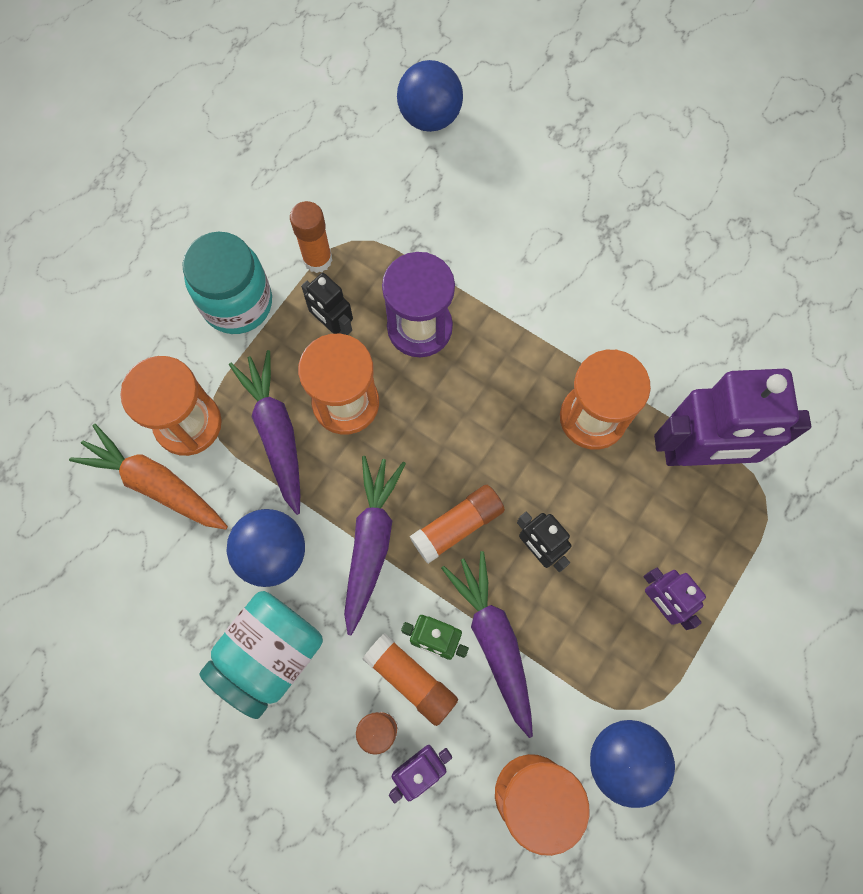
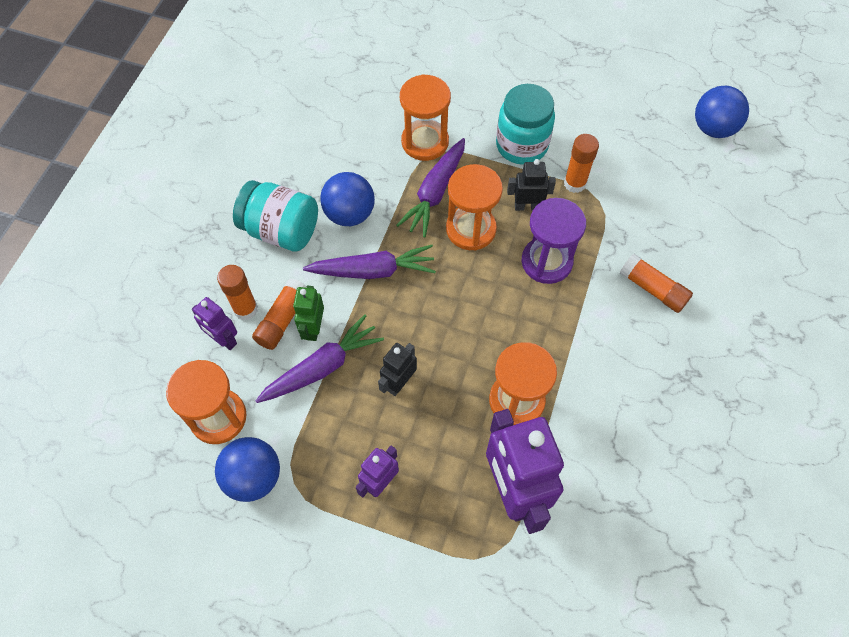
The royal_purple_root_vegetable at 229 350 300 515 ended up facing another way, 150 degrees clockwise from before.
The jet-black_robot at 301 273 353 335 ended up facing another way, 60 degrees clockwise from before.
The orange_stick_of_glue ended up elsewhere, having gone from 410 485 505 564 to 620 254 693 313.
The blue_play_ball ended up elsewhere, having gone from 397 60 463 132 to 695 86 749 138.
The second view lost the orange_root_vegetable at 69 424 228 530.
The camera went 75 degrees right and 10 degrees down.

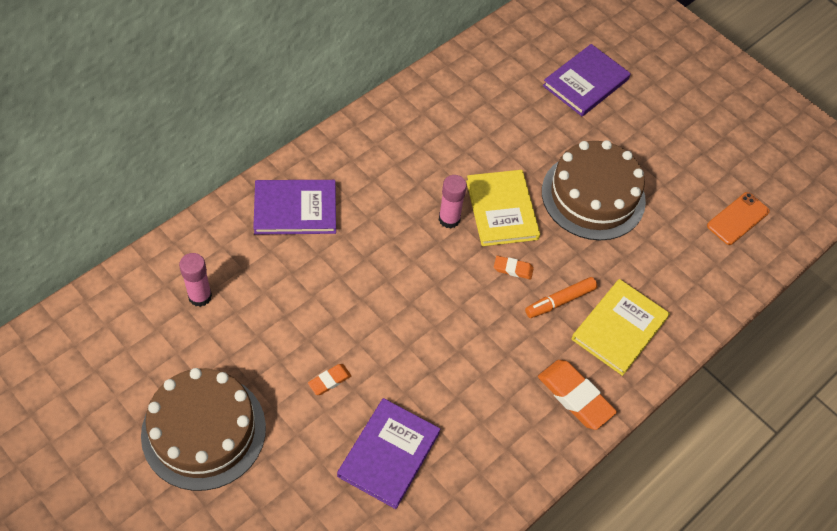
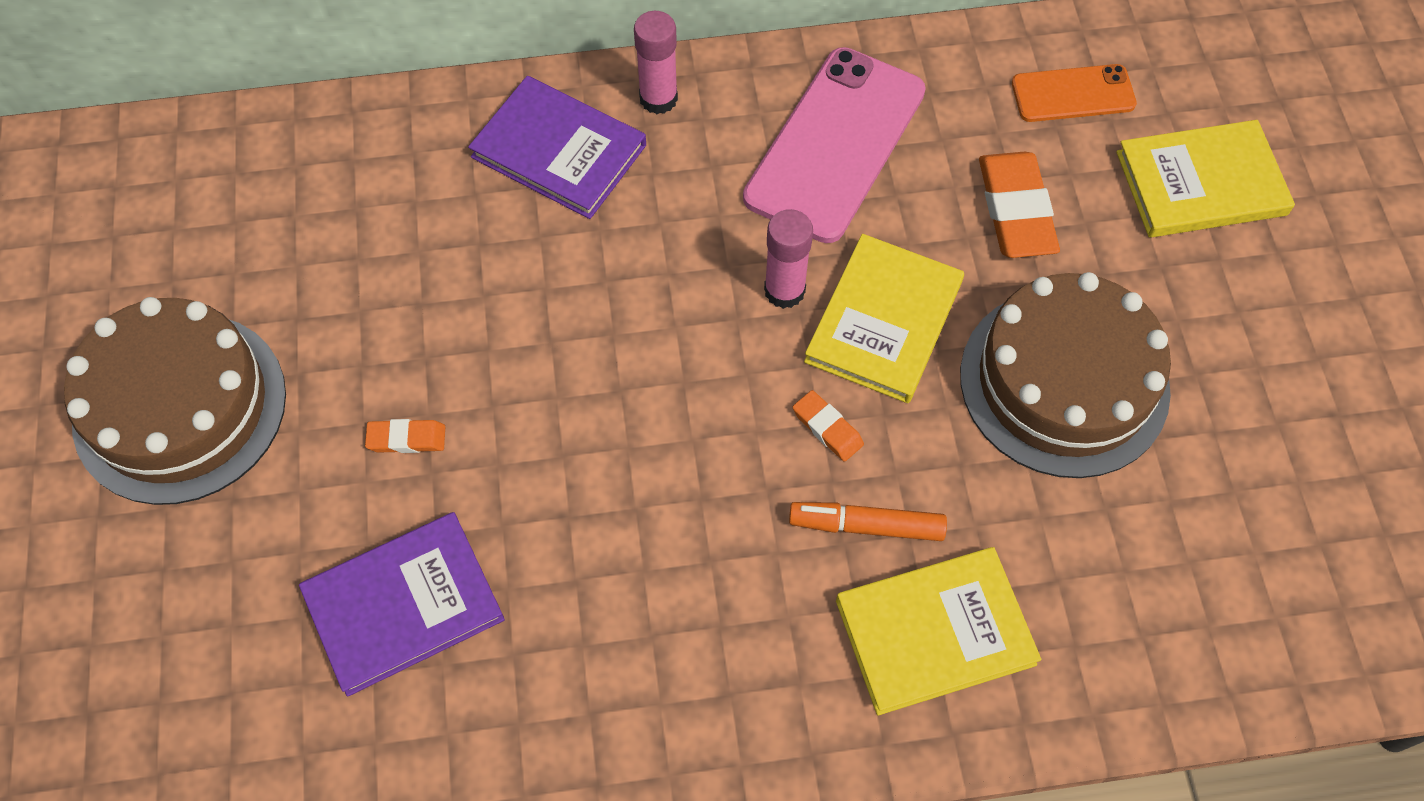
The pink_stick_of_glue ended up elsewhere, having gone from 179 253 212 307 to 634 11 678 114.
The second view gained the pink_phone at 743 47 926 243.
The orange_pencil_eraser ended up elsewhere, having gone from 538 360 617 430 to 979 152 1060 258.
The orange_phone ended up elsewhere, having gone from 707 192 770 245 to 1012 64 1137 122.
What was the royal_purple_hardback at 543 44 631 116 turned into the yellow_hardback at 1116 120 1295 237.
The camera went 40 degrees right and 5 degrees up.

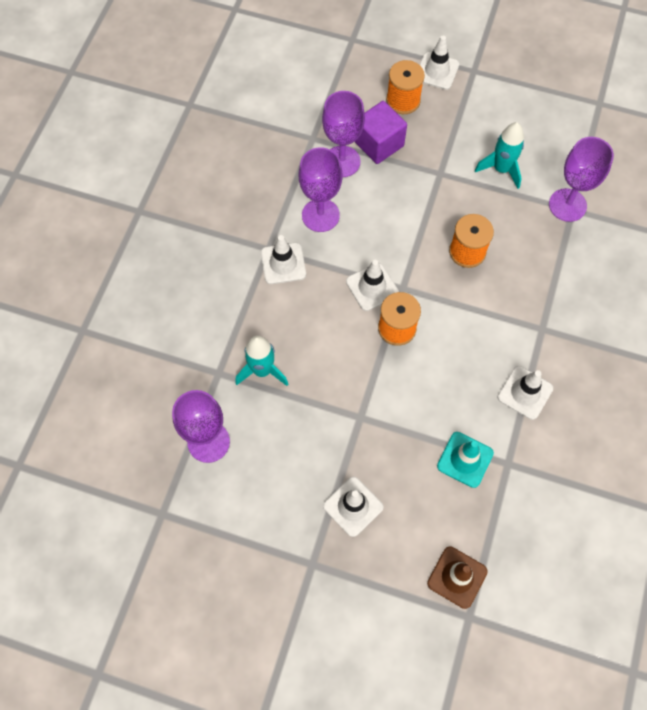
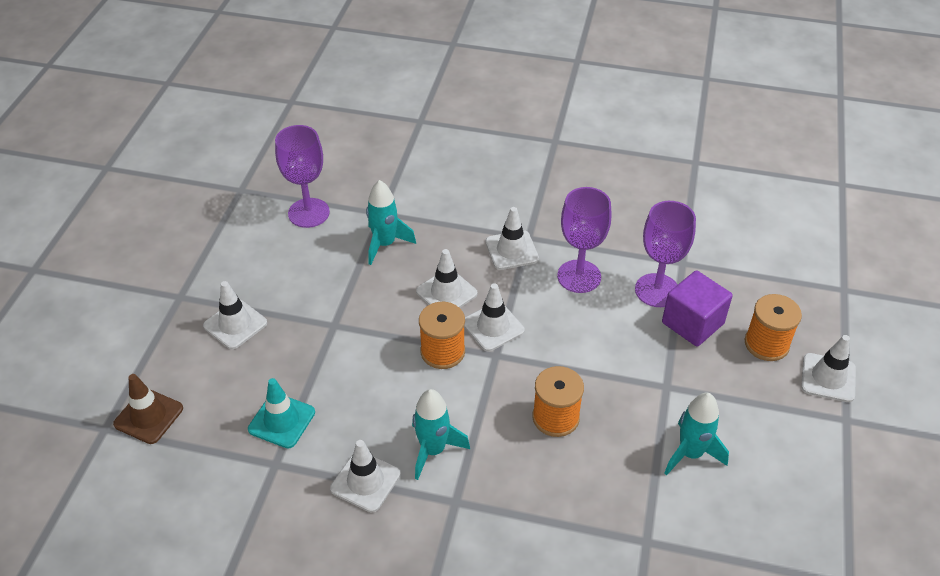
The second view gained the aqua_spaceship at 412 389 470 480.
The second view gained the white_safety_cone at 416 249 477 308.
The second view lost the royal_purple_wine_glass at 549 137 614 222.
The camera went 85 degrees right and 20 degrees down.

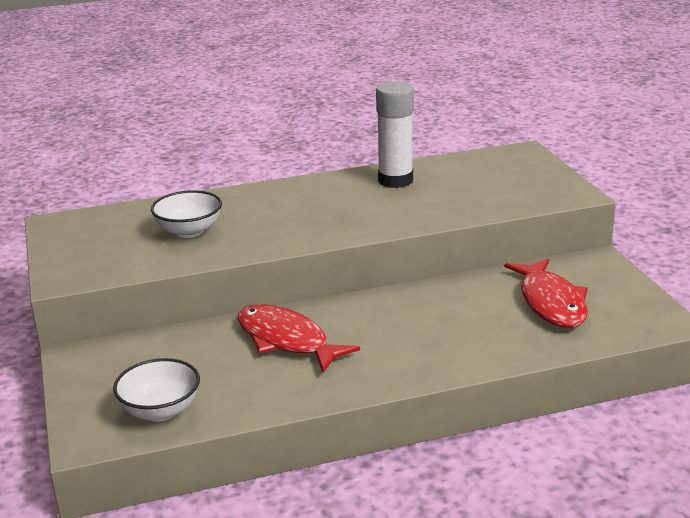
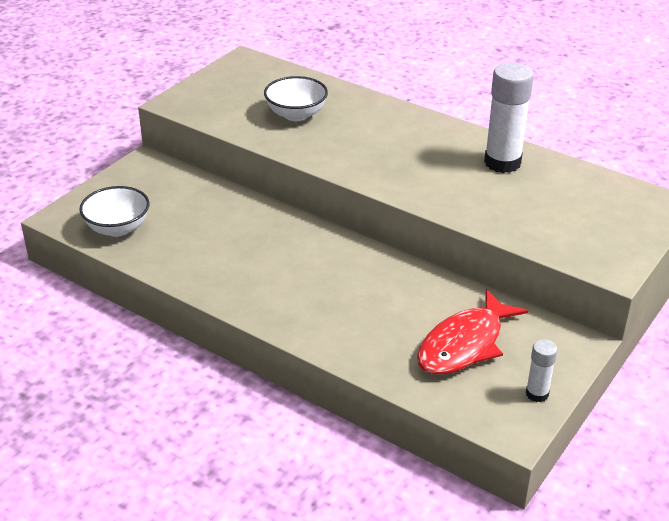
The second view gained the white_stick_of_glue at 526 339 558 402.
The second view lost the crimson_fish at 238 304 360 373.
The camera went 50 degrees right and 10 degrees up.

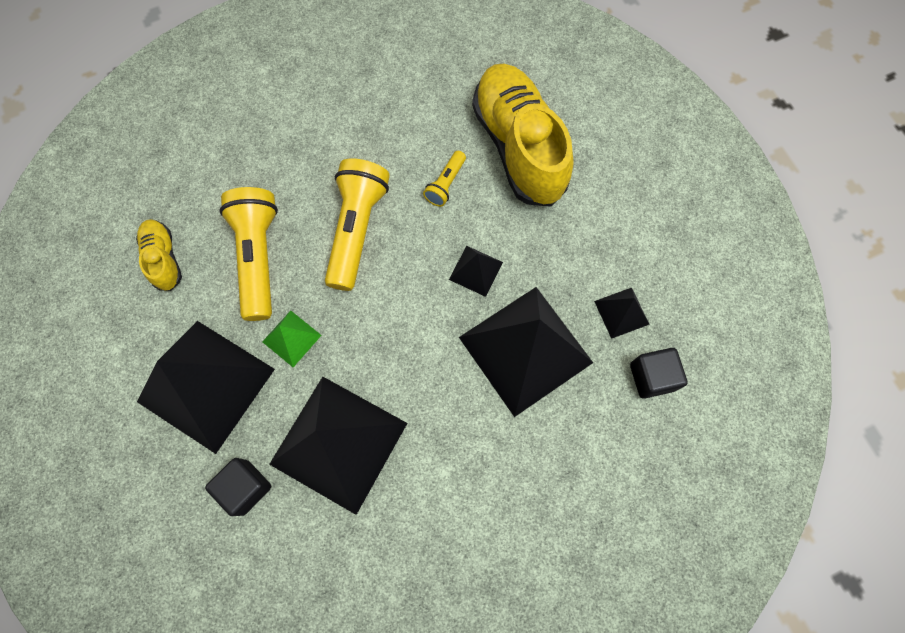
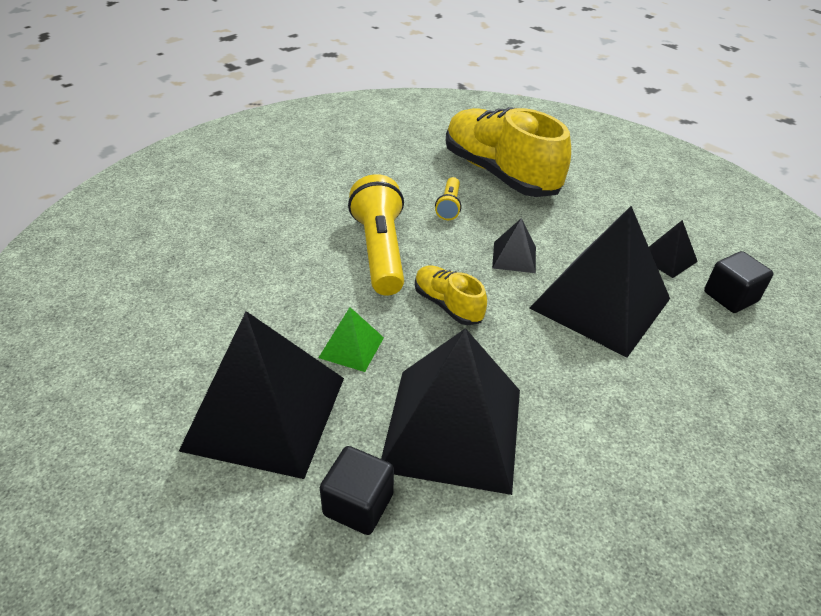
The yellow_shoe ended up elsewhere, having gone from 136 219 182 291 to 415 266 487 325.
The second view lost the yellow_pocket_torch at 220 187 278 321.
The camera went 20 degrees left and 30 degrees down.

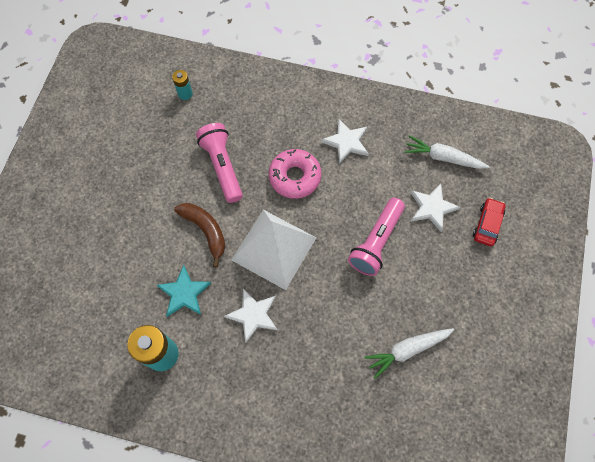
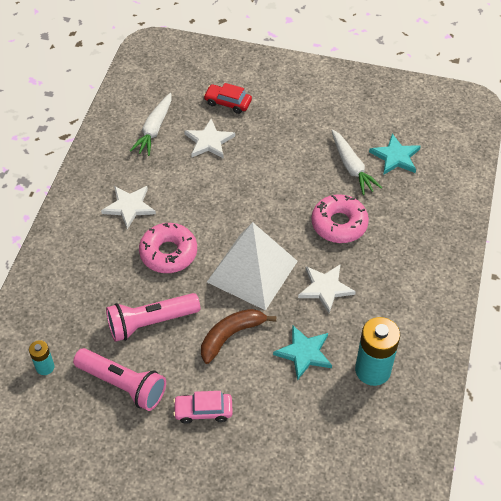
The pink_pocket_torch ended up elsewhere, having gone from 348 198 405 276 to 73 348 166 411.
The second view gained the pink_car at 173 391 233 424.
The second view gained the pink_donut at 311 194 369 243.
The second view gained the aqua_star_shape at 369 134 421 175.
The camera went 90 degrees left and 15 degrees down.

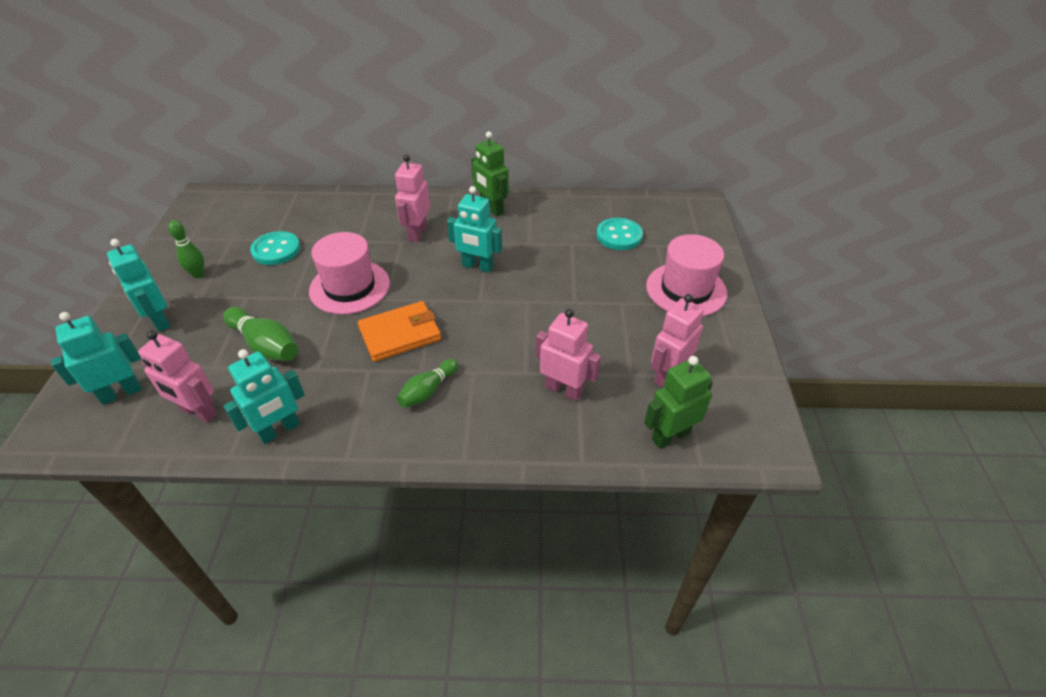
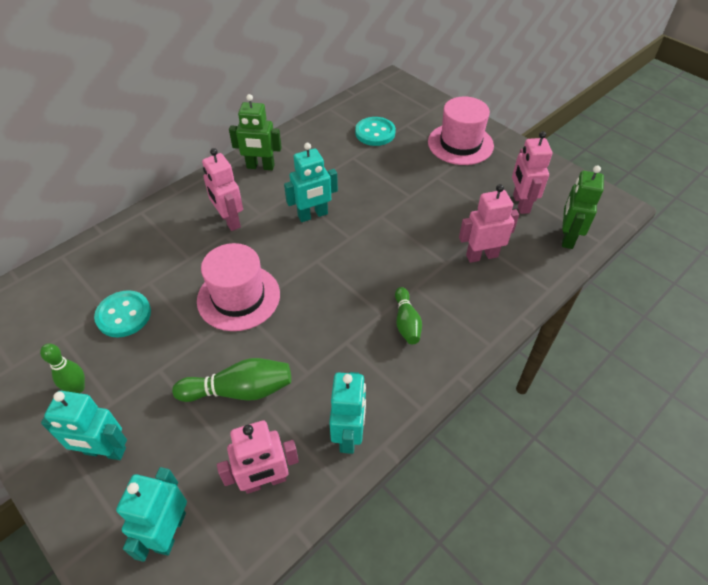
The second view lost the orange_billfold at 358 301 441 362.
The camera went 45 degrees left and 5 degrees up.

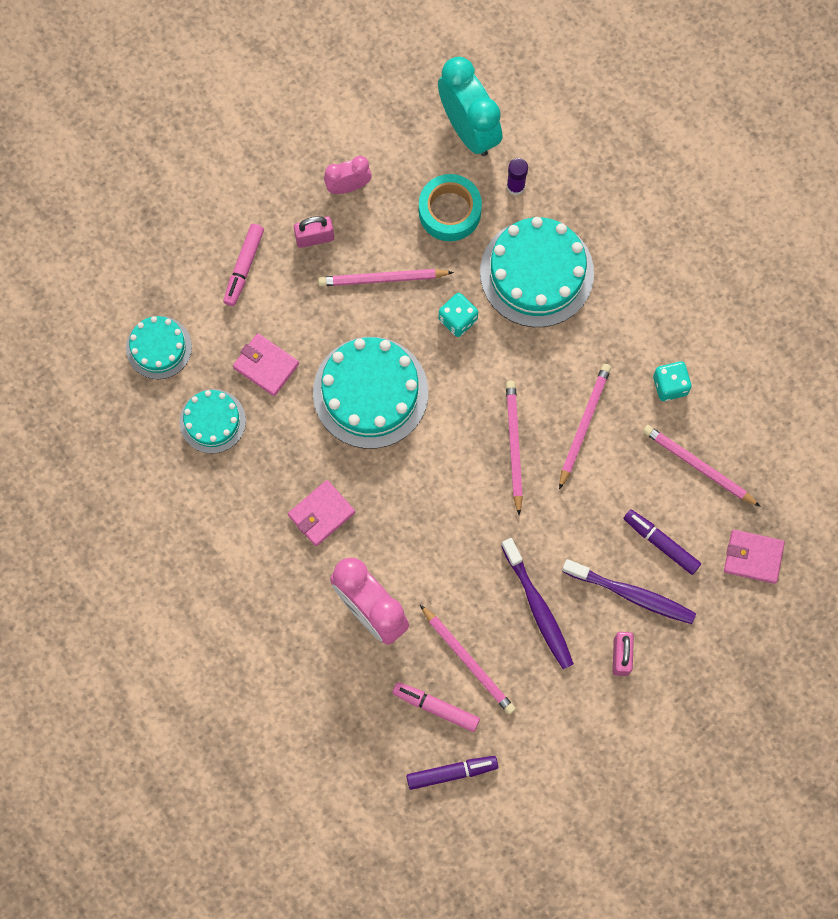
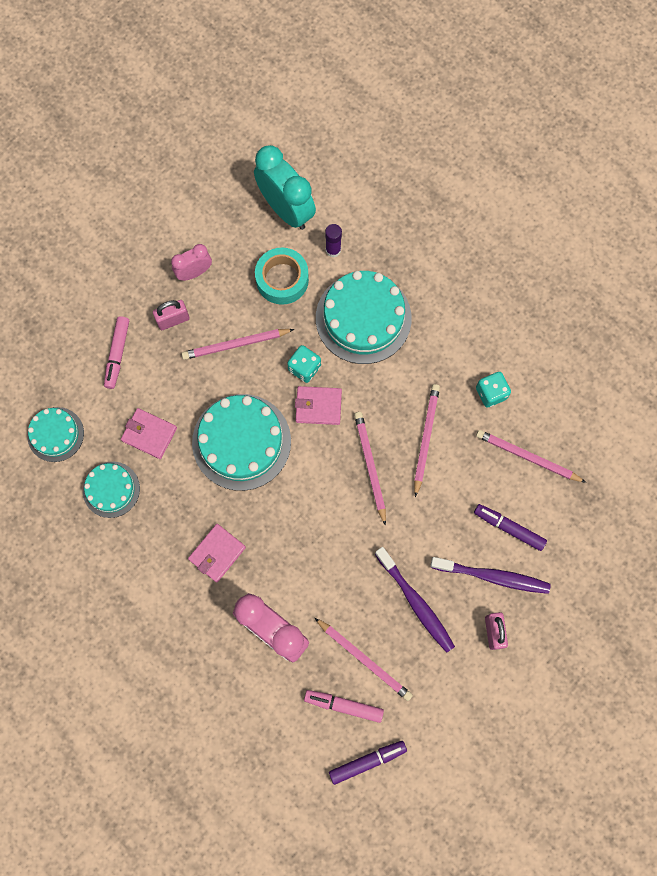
The pink_billfold ended up elsewhere, having gone from 724 530 785 584 to 295 386 342 425.
The camera went 10 degrees left and 0 degrees up.

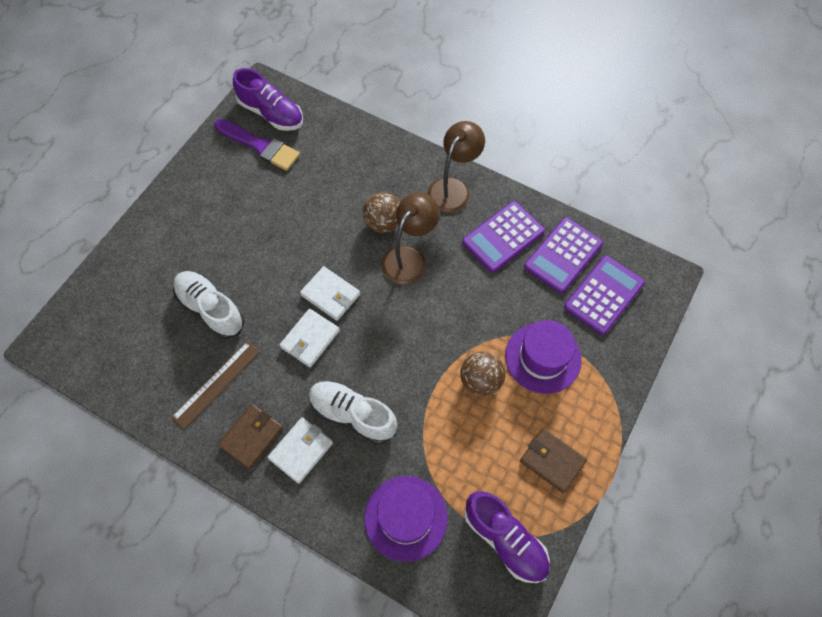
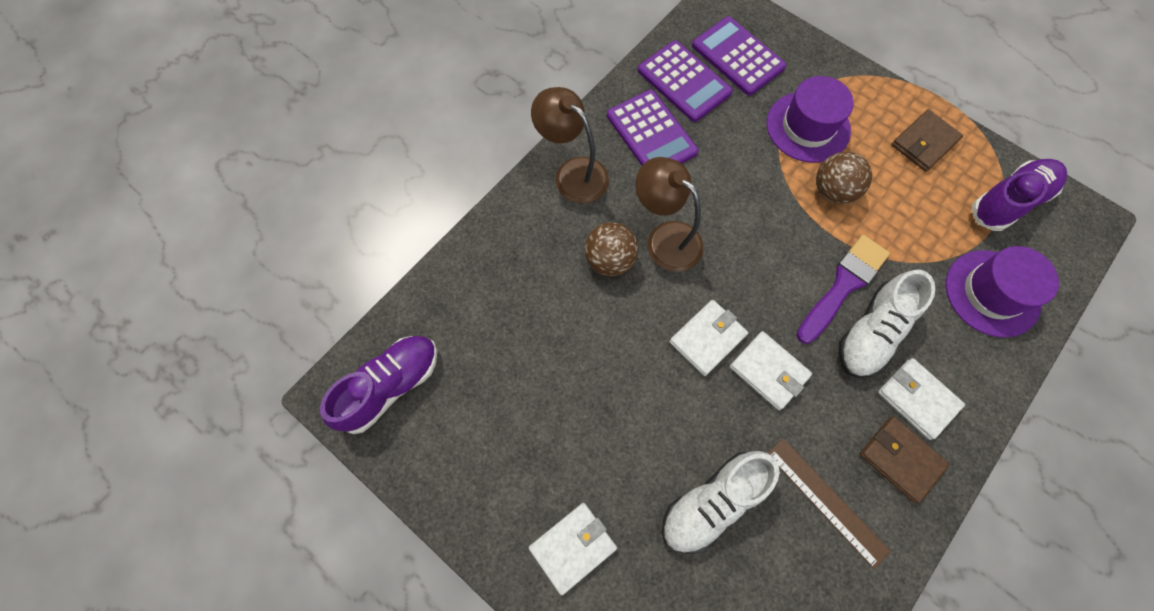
The second view gained the white_billfold at 529 503 617 595.
The royal_purple_brush ended up elsewhere, having gone from 214 119 300 171 to 796 235 890 344.
The camera went 80 degrees left and 5 degrees up.

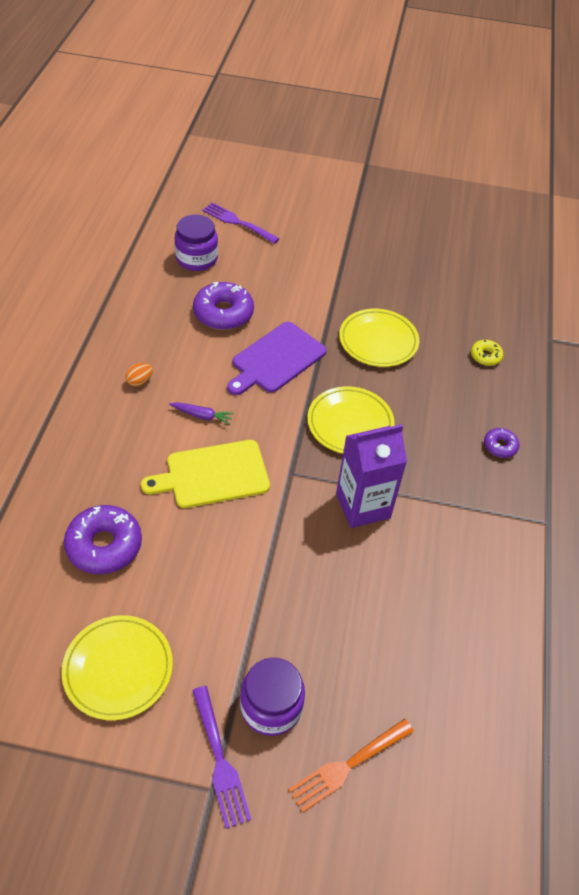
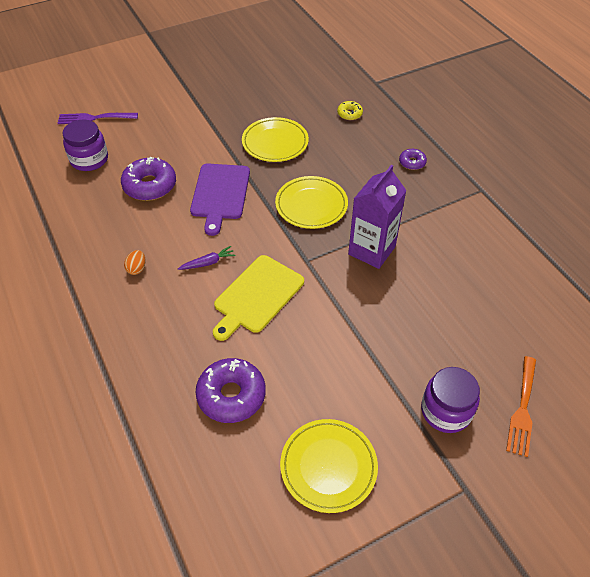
The second view lost the royal_purple_table_fork at 192 686 251 829.
The camera went 35 degrees left and 0 degrees up.

